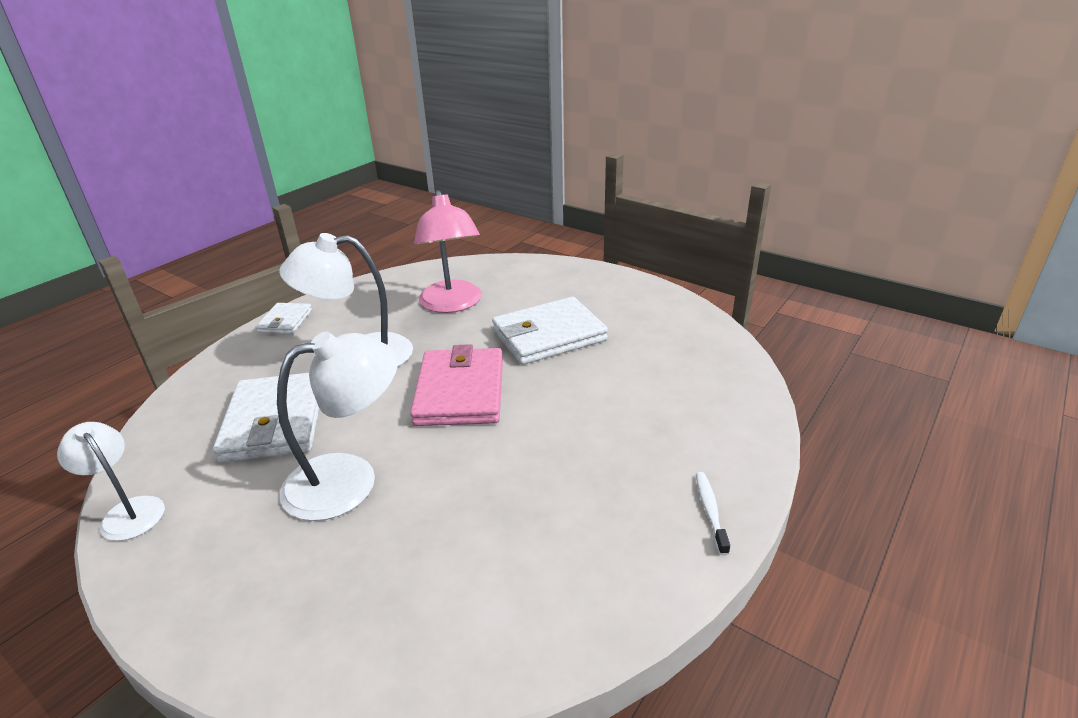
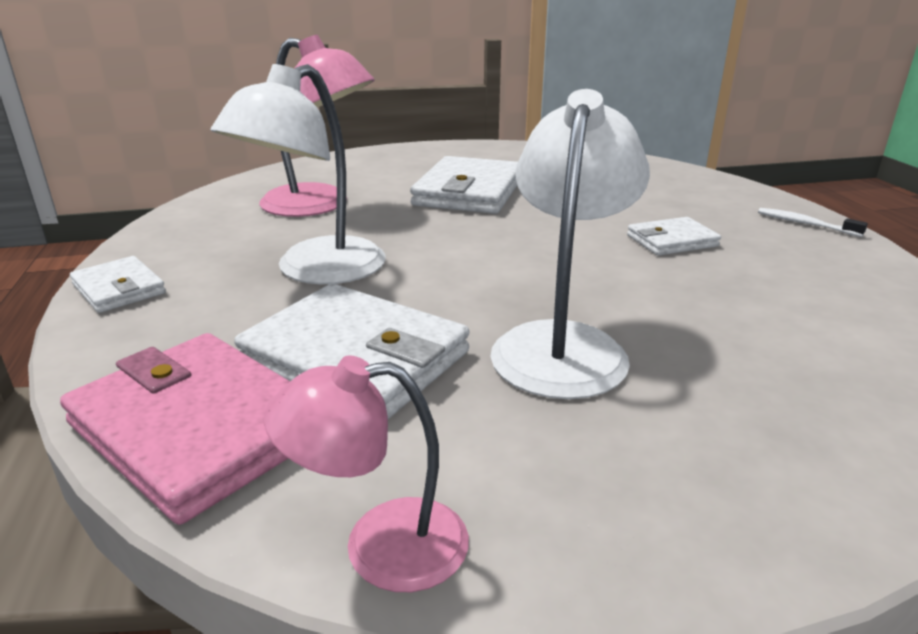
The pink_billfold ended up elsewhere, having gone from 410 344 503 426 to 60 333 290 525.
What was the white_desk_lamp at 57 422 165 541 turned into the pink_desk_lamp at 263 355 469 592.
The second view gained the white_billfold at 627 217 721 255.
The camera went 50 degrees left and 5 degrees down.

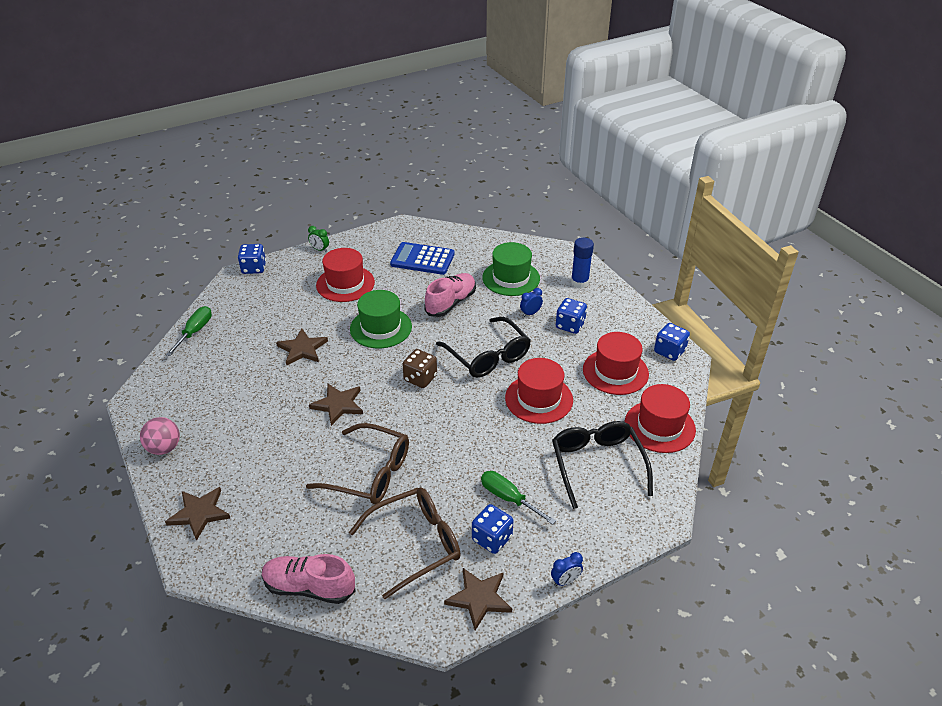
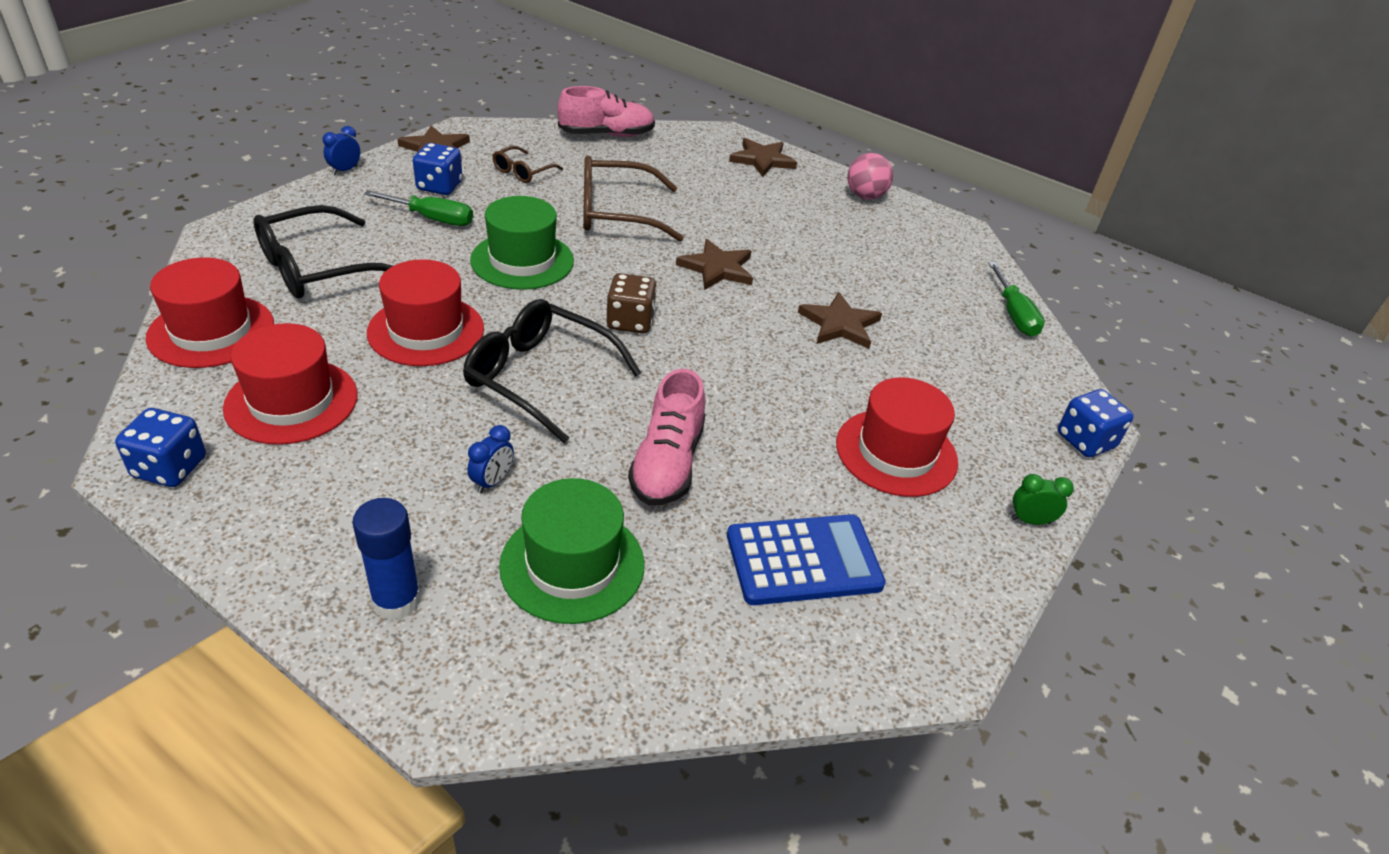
The jet-black_spectacles at 552 421 653 509 ended up facing another way, 90 degrees clockwise from before.
The green_top_hat ended up elsewhere, having gone from 350 290 412 348 to 470 196 574 290.
The size of the brown_spectacles at 349 487 461 599 changed by a factor of 0.52.
The second view lost the blue_die at 556 298 587 334.
The camera went 150 degrees right and 0 degrees up.

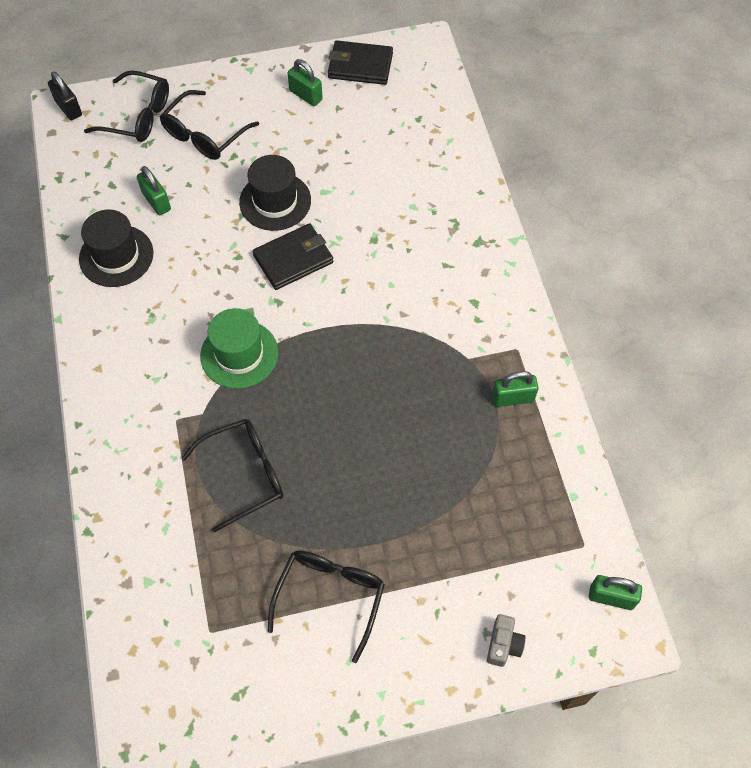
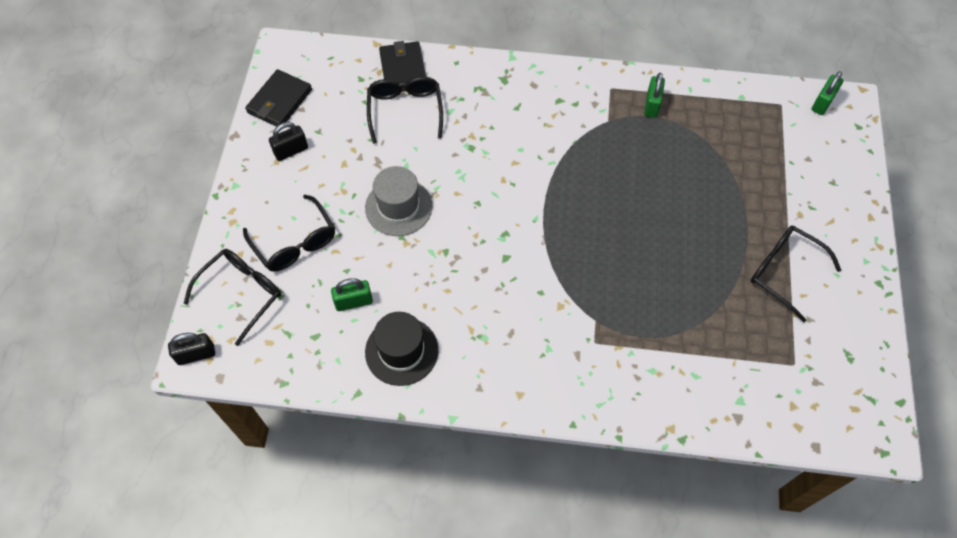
What was the green_small_lock at 288 59 323 106 turned into the jet-black_small_lock at 269 122 308 161.
What was the jet-black_top_hat at 239 155 311 231 turned into the gray_top_hat at 365 166 432 236.
The jet-black_spectacles ended up elsewhere, having gone from 182 419 283 532 to 367 77 443 144.
The jet-black_billfold ended up elsewhere, having gone from 253 223 333 290 to 379 41 426 92.
The second view lost the green_top_hat at 200 308 278 389.
The second view lost the gray_compact_camera at 487 614 526 667.
The camera went 70 degrees left and 0 degrees up.

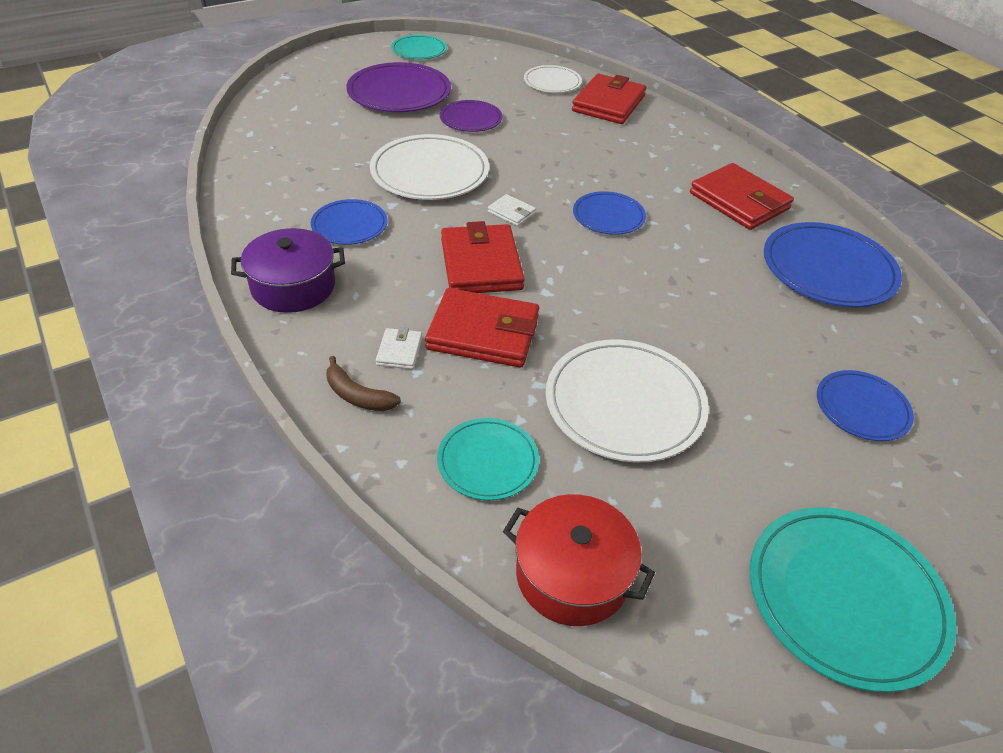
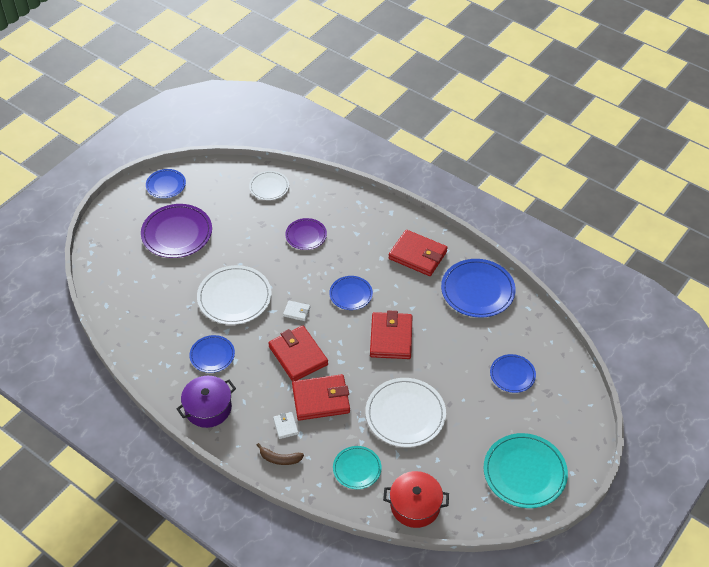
What was the aqua_plate at 391 35 447 59 turned into the blue_plate at 146 169 186 198.
The royal_purple_plate ended up elsewhere, having gone from 440 100 502 132 to 285 218 327 250.
The crimson_billfold ended up elsewhere, having gone from 572 74 646 124 to 370 310 413 359.
The camera went 20 degrees left and 5 degrees up.

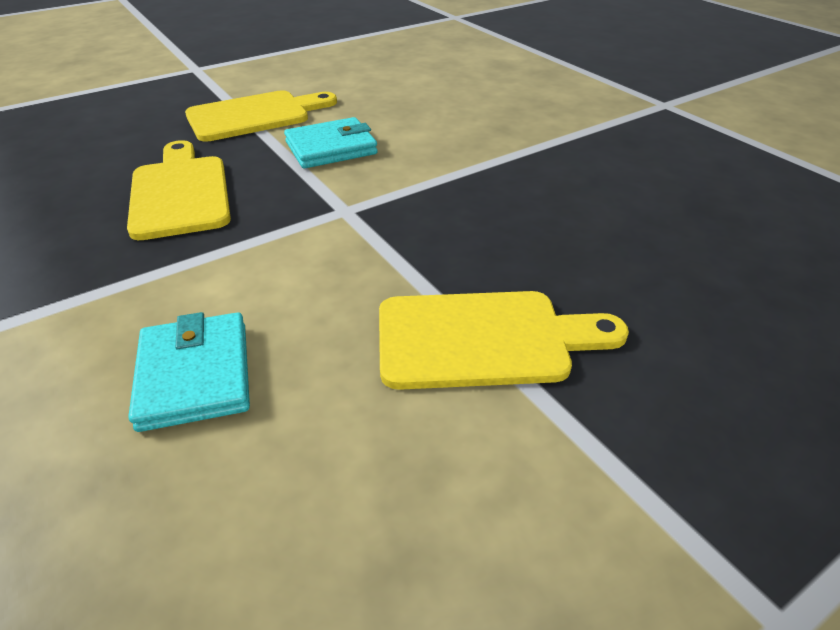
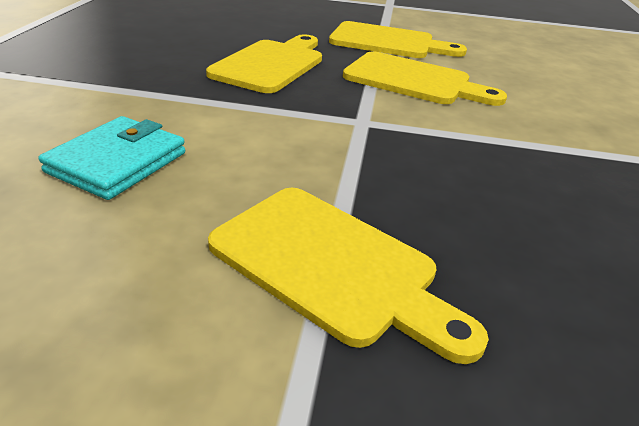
Where the aqua_billfold stood at 284 117 378 168, the yellow_bread_board came to stand at 343 51 507 106.
The camera went 40 degrees right and 5 degrees down.

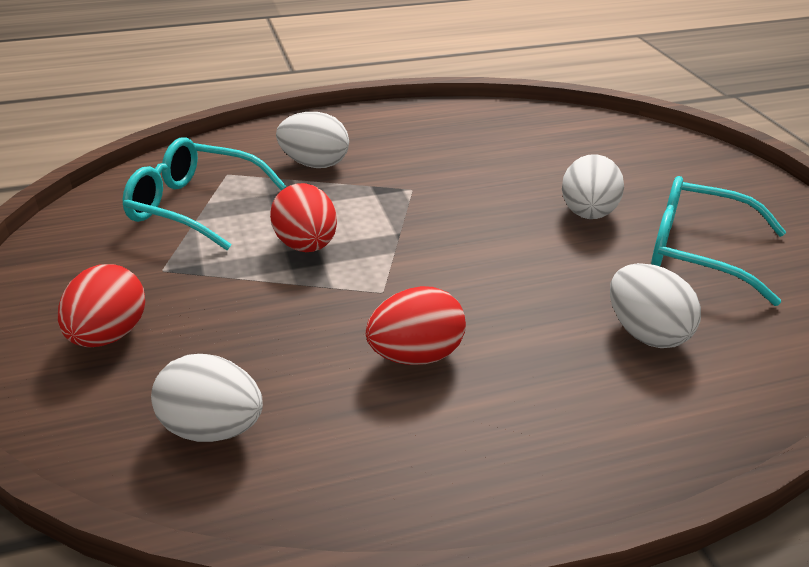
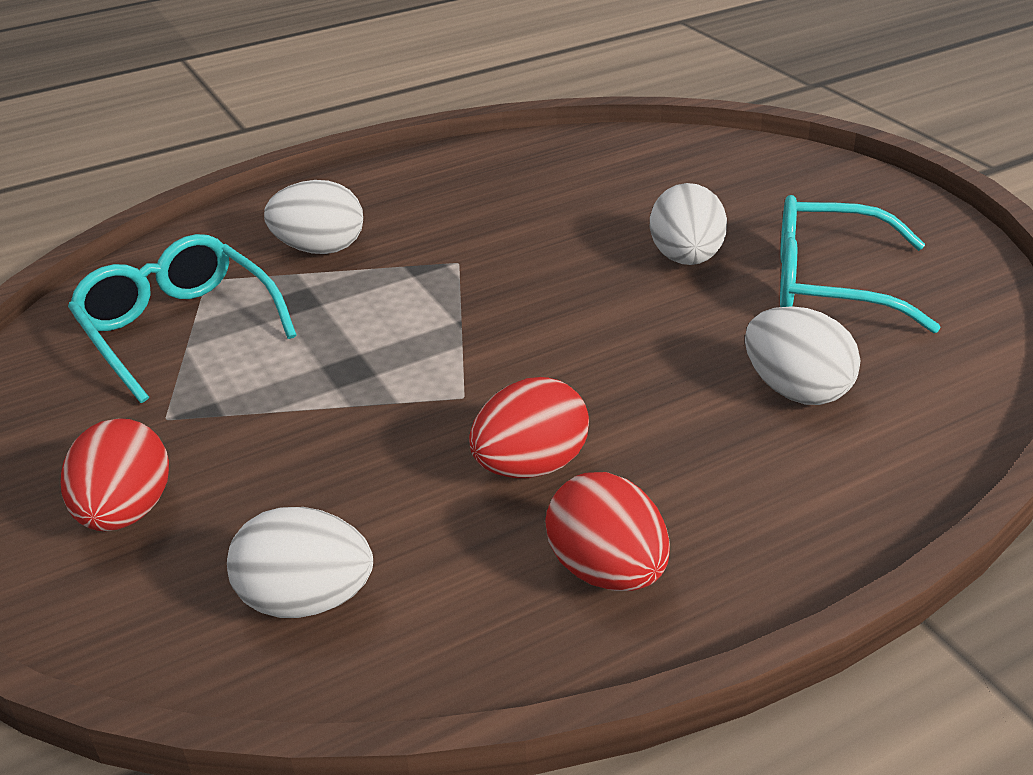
The aqua_spectacles at 123 137 286 250 ended up facing another way, 45 degrees clockwise from before.
The crimson_egg_shape ended up elsewhere, having gone from 270 183 337 252 to 545 472 670 591.
The camera went 10 degrees left and 0 degrees up.

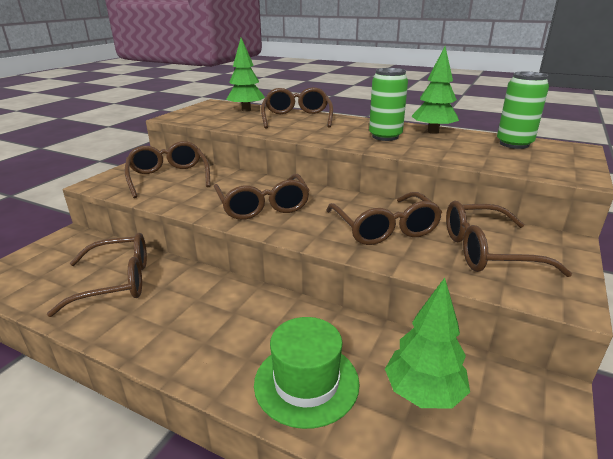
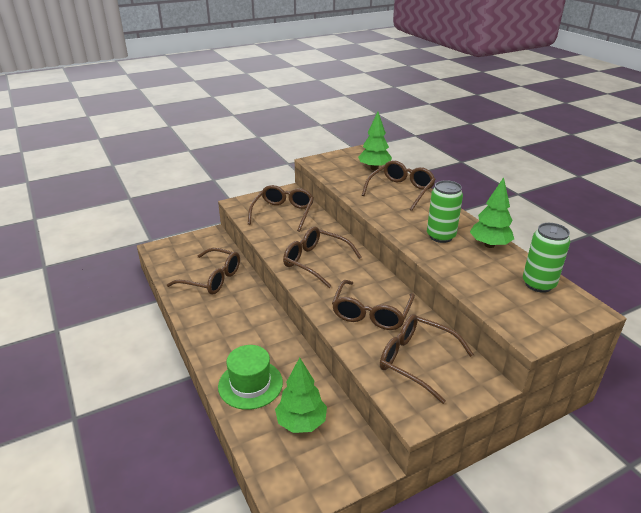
The brown_spectacles at 214 174 310 220 ended up facing another way, 105 degrees clockwise from before.
The camera went 35 degrees right and 5 degrees up.

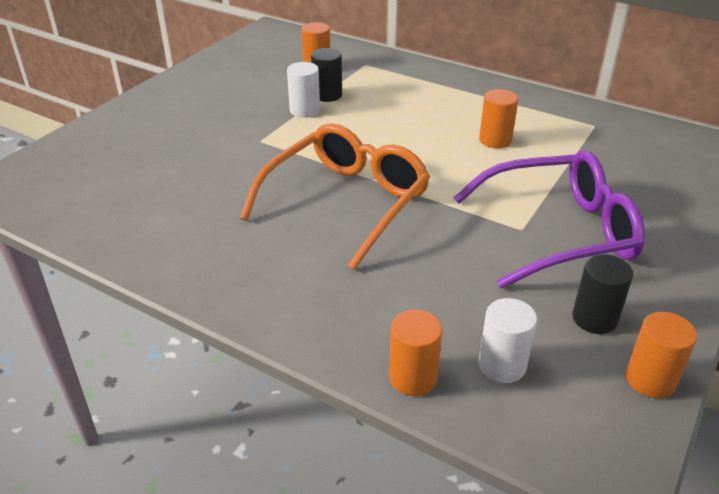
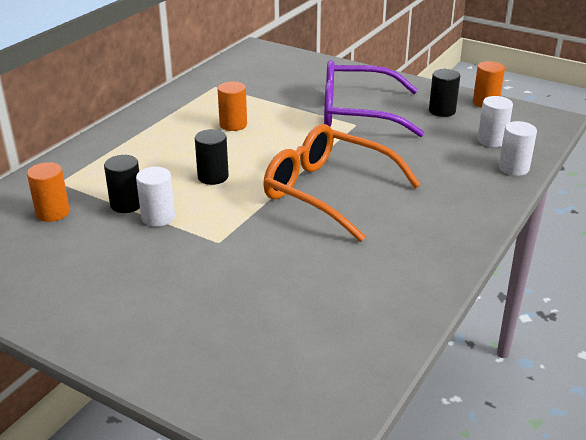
The second view gained the jet-black_solid_cylinder at 195 129 229 185.
The royal_purple_spectacles at 453 150 645 288 ended up facing another way, 75 degrees counterclockwise from before.
What was the orange_solid_cylinder at 389 310 442 396 turned into the white_solid_cylinder at 499 121 537 176.
The camera went 90 degrees left and 5 degrees down.

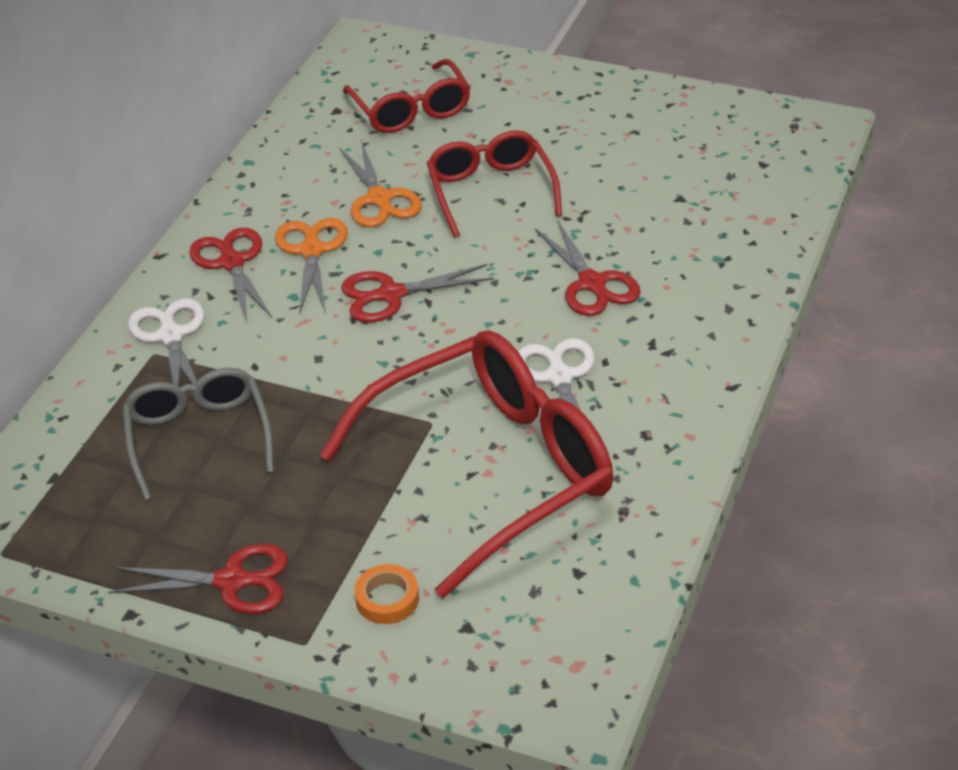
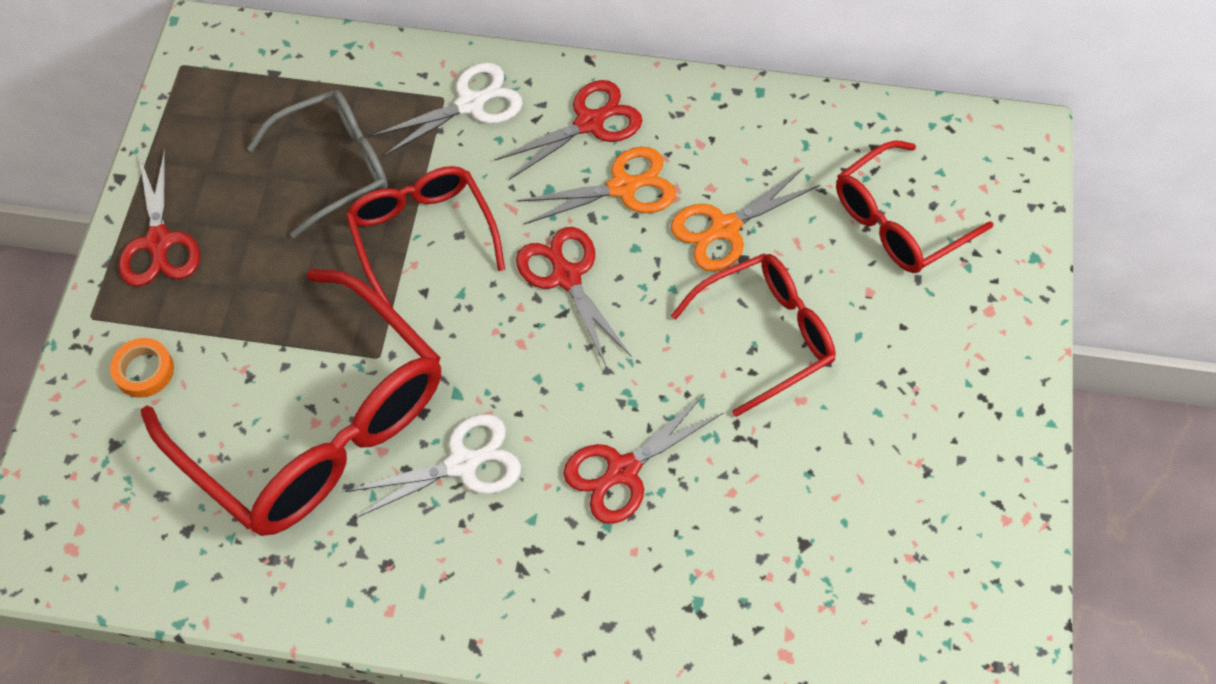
The second view gained the crimson_spectacles at 346 166 505 309.
The camera went 75 degrees right and 20 degrees up.

